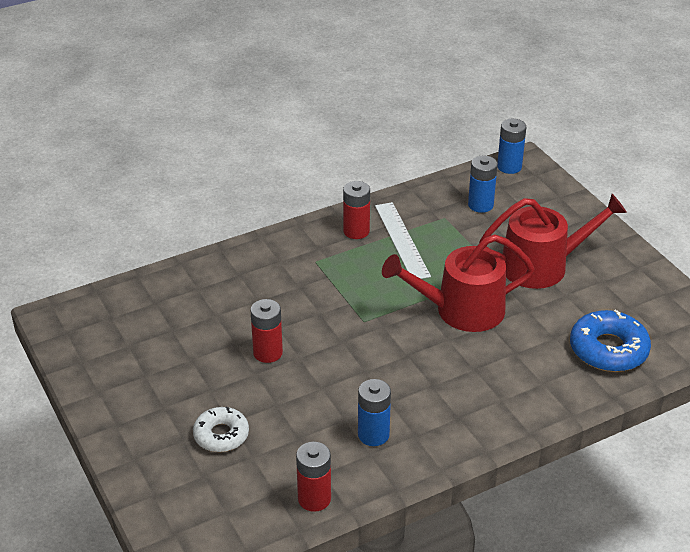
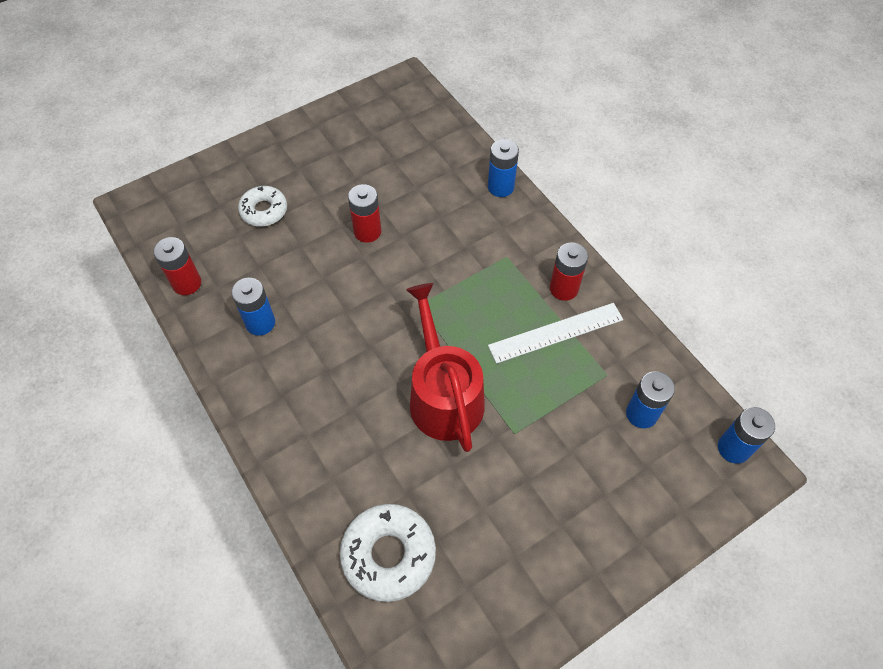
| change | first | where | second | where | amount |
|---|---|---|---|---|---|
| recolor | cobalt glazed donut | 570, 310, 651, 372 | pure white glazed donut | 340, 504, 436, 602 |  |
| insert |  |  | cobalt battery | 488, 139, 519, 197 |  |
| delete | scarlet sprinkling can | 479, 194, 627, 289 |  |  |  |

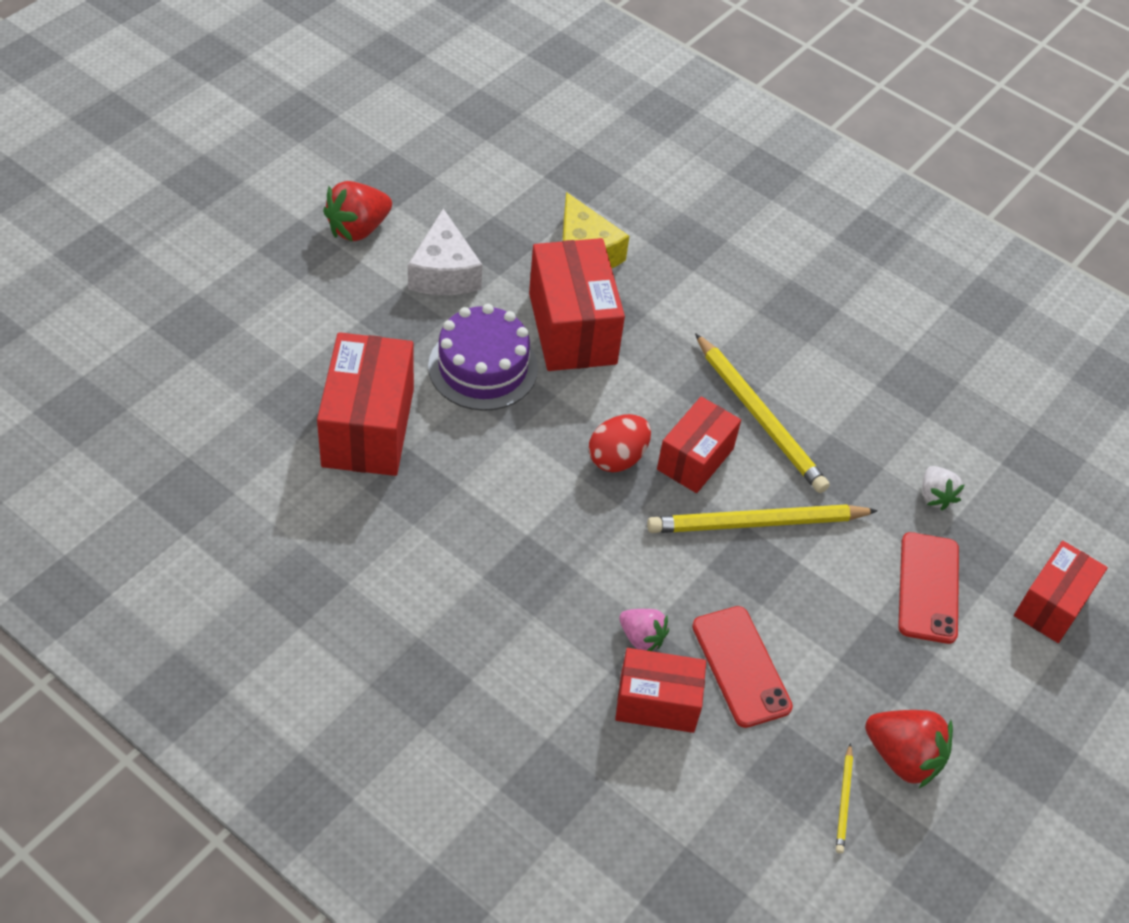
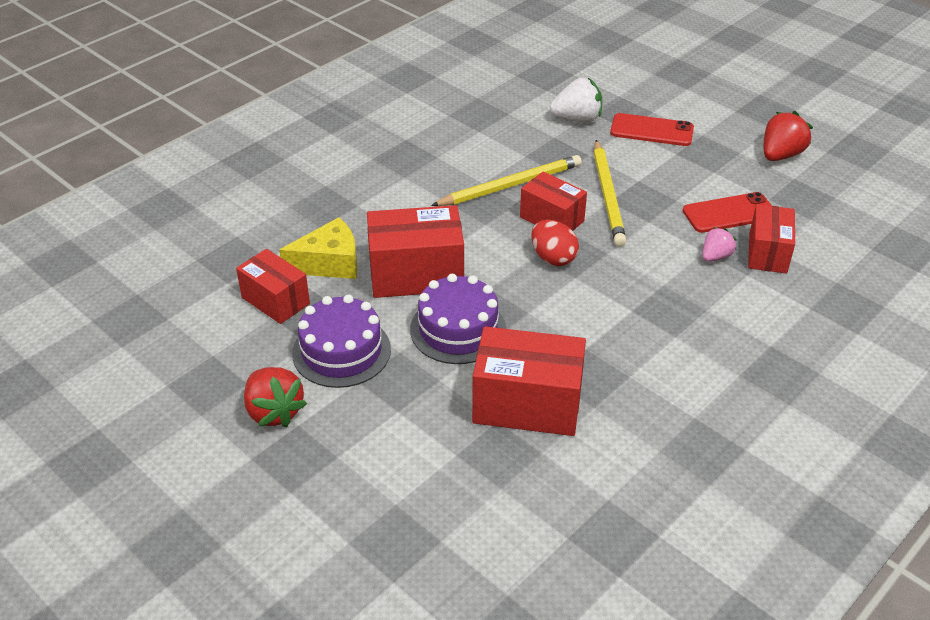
| change | first | where | second | where | amount |
|---|---|---|---|---|---|
| move | scarlet parcel | 1014, 541, 1108, 643 |  | 236, 249, 310, 324 |  |
| replace | pure white cheese | 408, 208, 483, 295 | violet layer cake | 292, 295, 391, 388 |  |
| resize | pure white toy strawberry | 922, 466, 964, 510 |  | 550, 78, 602, 122 | x1.61 |
| delete | yellow wooden pencil | 836, 743, 853, 854 |  |  |  |

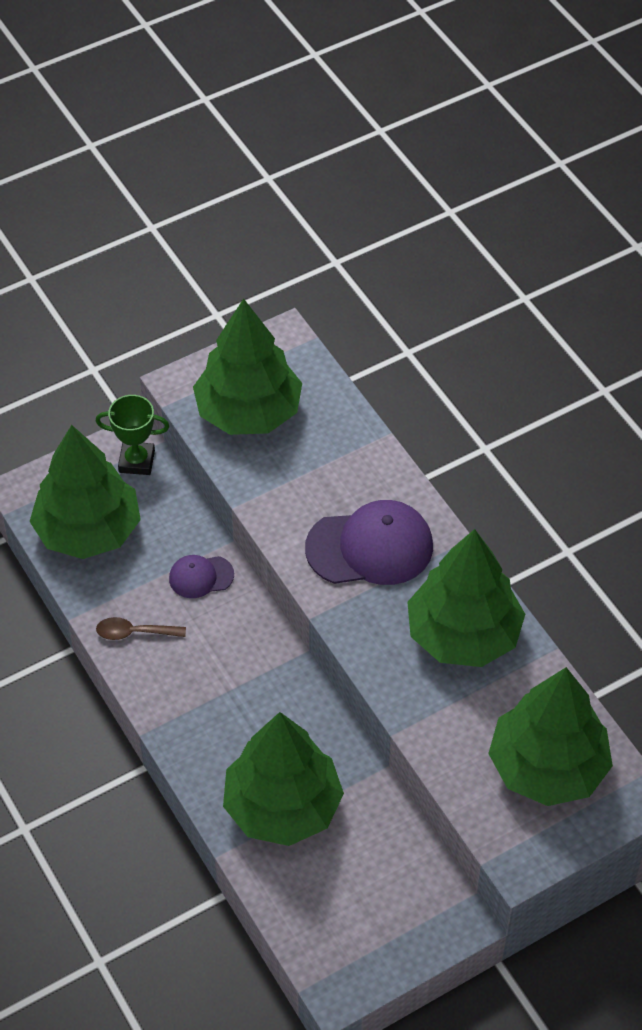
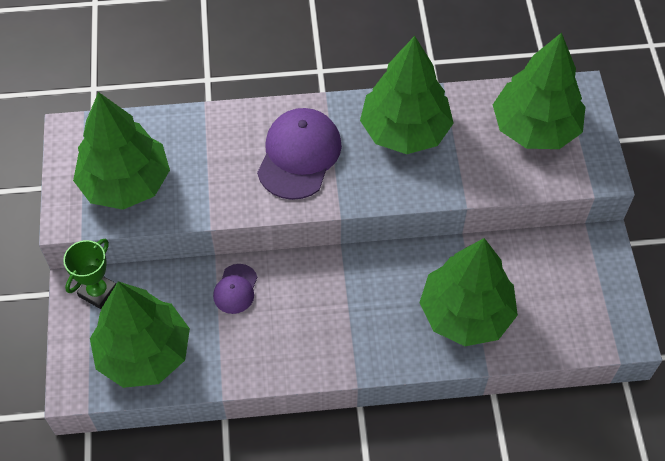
| change | first | where | second | where | amount |
|---|---|---|---|---|---|
| delete | russet tablespoon | 96, 617, 186, 640 |  |  |  |

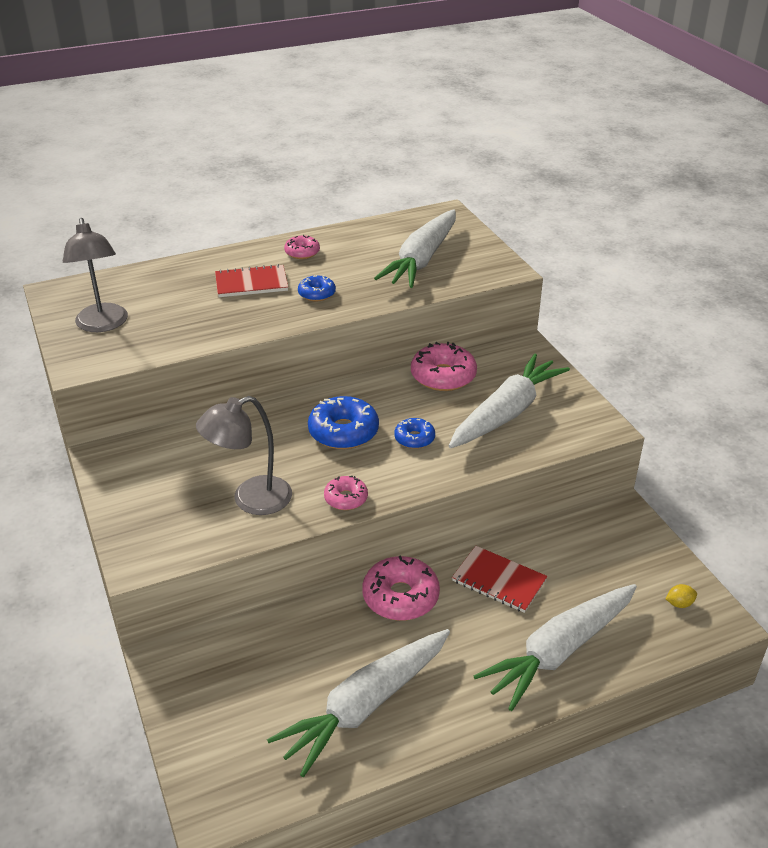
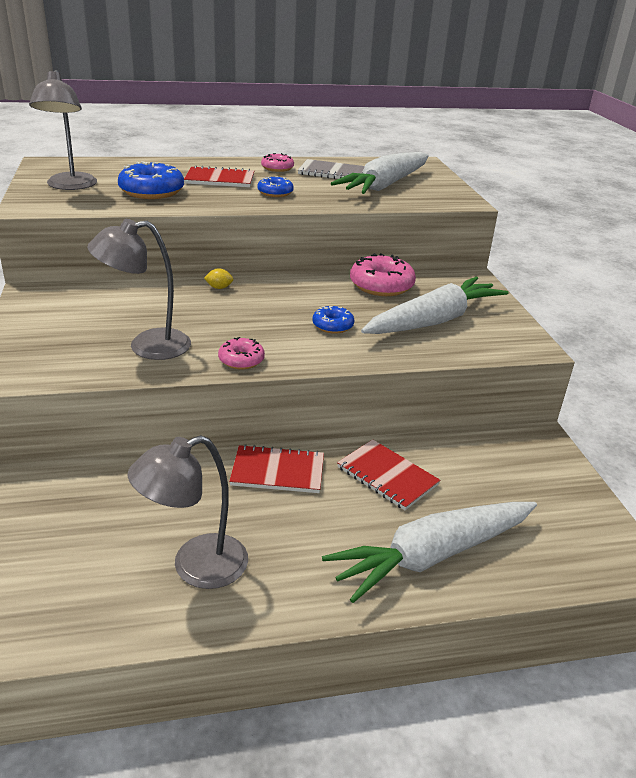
| change | first | where | second | where | amount |
|---|---|---|---|---|---|
| move | cobalt glazed donut | 308, 396, 379, 449 |  | 118, 161, 184, 199 |  |
| replace | pure white root vegetable | 267, 629, 450, 777 | gray lamp | 128, 435, 248, 589 |  |
| move | yellow citrus fruit | 666, 584, 697, 608 |  | 204, 268, 234, 289 |  |
| replace | rosy glazed donut | 362, 555, 440, 621 | scarlet exercise book | 229, 445, 324, 493 |  |
| insert |  |  | gray exercise book | 298, 159, 365, 179 |  |

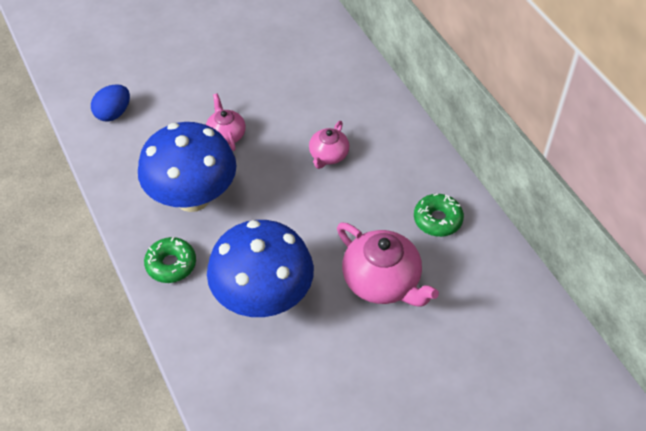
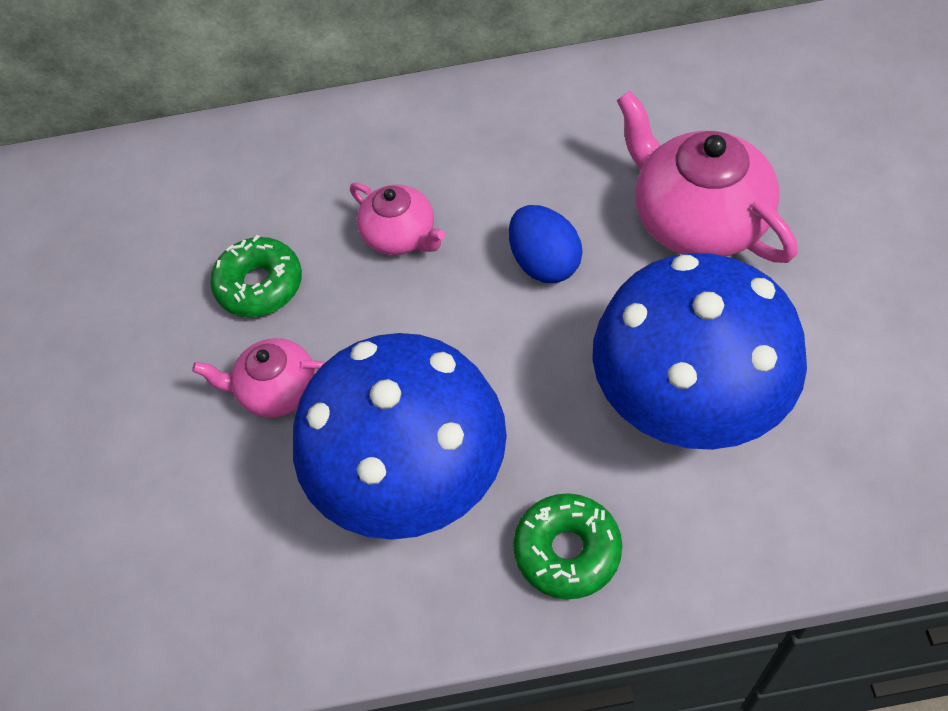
| change | first | where | second | where | amount |
|---|---|---|---|---|---|
| move | emerald glazed donut | 414, 193, 464, 237 |  | 210, 235, 302, 317 |  |
| move | cobalt toy egg | 91, 84, 130, 122 |  | 509, 205, 583, 283 |  |
| rotate | rosy tea pot | 337, 223, 439, 306 |  | 617, 91, 798, 263 | 105 degrees counterclockwise |

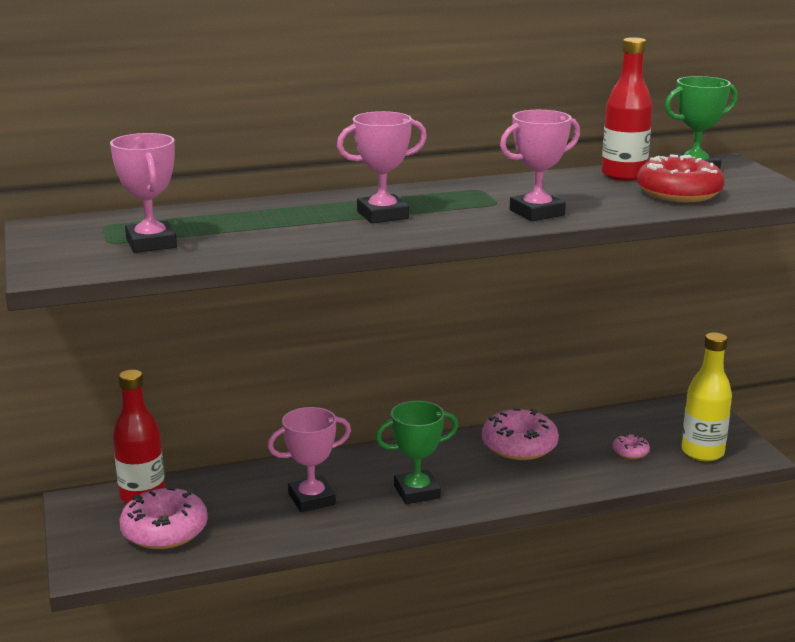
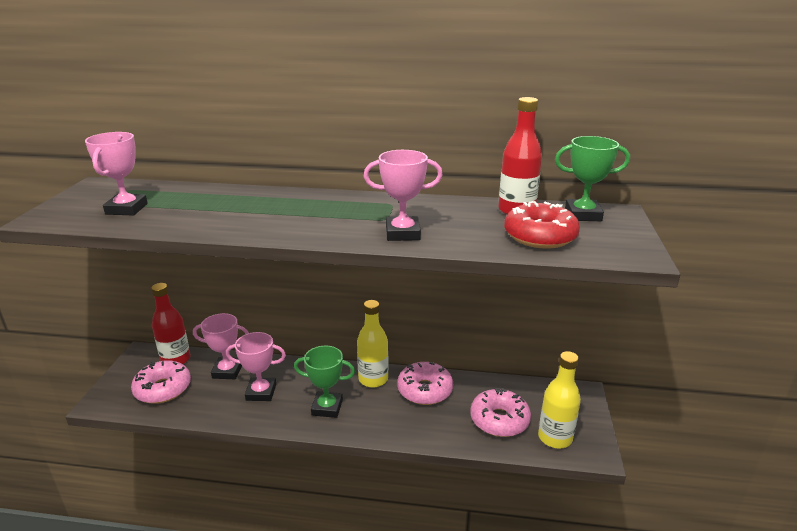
| change | first | where | second | where | amount |
|---|---|---|---|---|---|
| move | rosy prize cup | 337, 111, 427, 223 |  | 193, 313, 249, 379 |  |
| insert |  |  | yellow flask | 357, 300, 389, 388 |  |
| resize | rosy glazed donut | 612, 434, 650, 459 |  | 470, 388, 531, 437 | x2.10 |

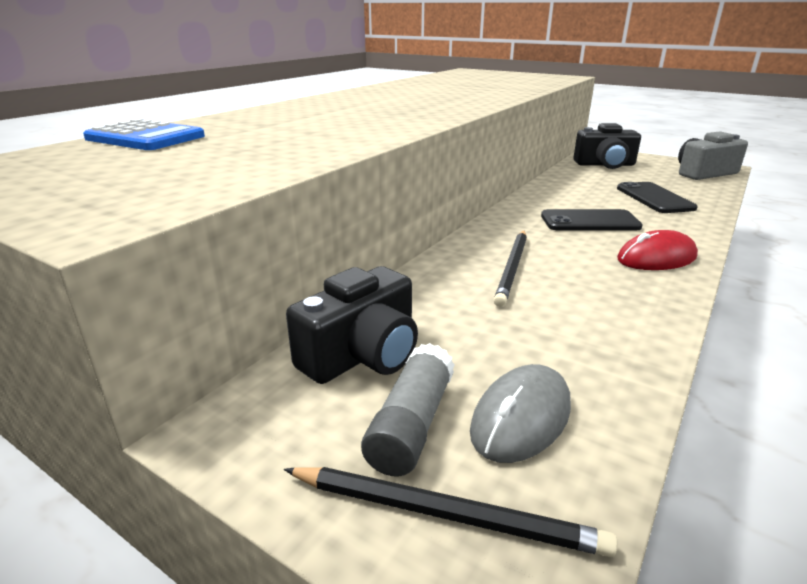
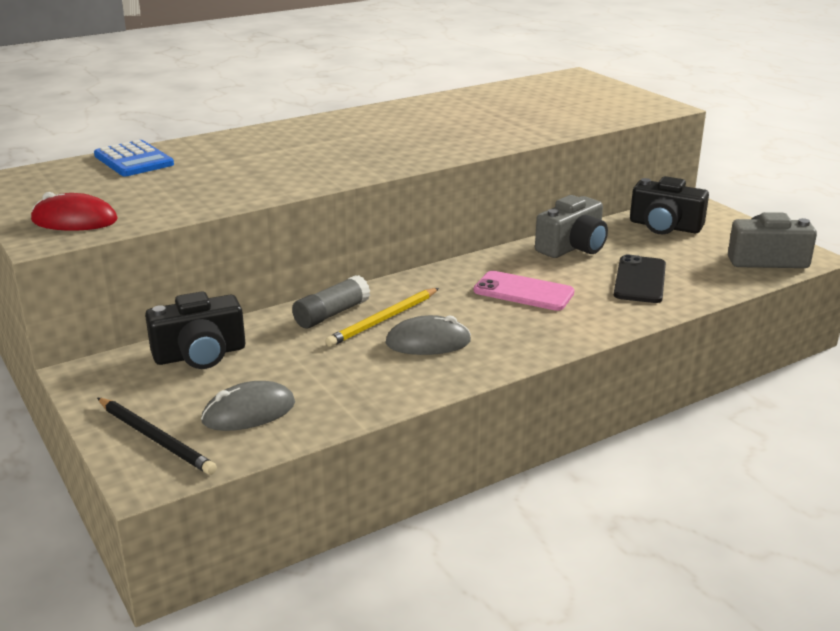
| change | first | where | second | where | amount |
|---|---|---|---|---|---|
| move | scarlet computer mouse | 617, 230, 698, 270 |  | 31, 192, 118, 231 |  |
| move | gray stick of glue | 361, 343, 454, 477 |  | 292, 275, 370, 328 |  |
| recolor | black wooden pencil | 494, 231, 527, 307 | yellow wooden pencil | 325, 288, 439, 347 |  |
| insert |  |  | gray computer mouse | 385, 315, 471, 355 |  |
| recolor | black phone | 541, 209, 643, 230 | rosy phone | 474, 271, 574, 311 |  |
| insert |  |  | gray photo camera | 535, 195, 608, 258 |  |

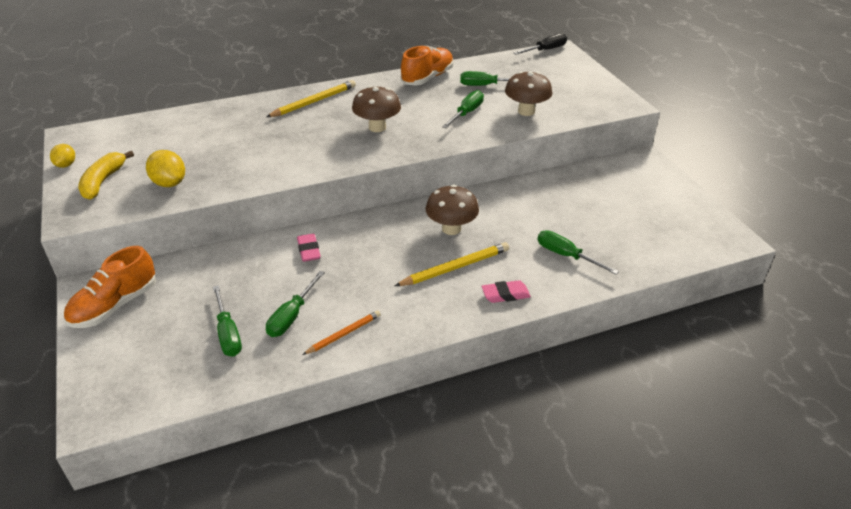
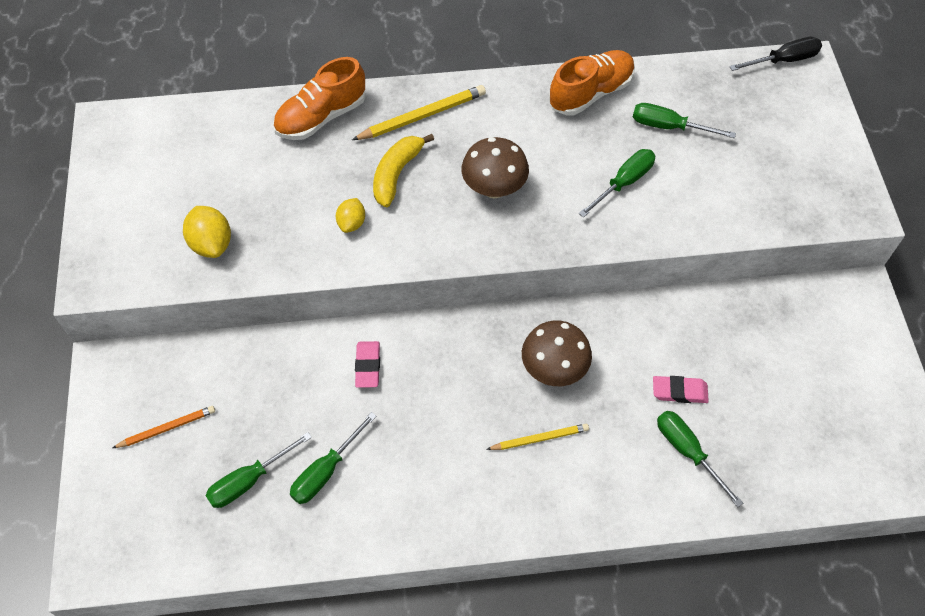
| change | first | where | second | where | amount |
|---|---|---|---|---|---|
| move | bright orange wooden pencil | 302, 311, 381, 355 |  | 112, 406, 215, 448 |  |
| rotate | emerald hand screwdriver | 213, 285, 242, 357 |  | 206, 432, 312, 508 | 60 degrees clockwise |
| move | bright orange lace-up shoe | 64, 246, 156, 328 |  | 273, 57, 366, 140 |  |
| move | yellow citrus fruit | 50, 144, 75, 168 |  | 336, 198, 365, 233 |  |
| move | yellow toy banana | 78, 151, 134, 200 |  | 373, 134, 434, 207 |  |
| resize | yellow wooden pencil | 395, 242, 509, 286 |  | 486, 424, 589, 450 | x0.64 |
| move | rosy gum eraser | 482, 280, 531, 303 |  | 653, 376, 709, 403 |  |
| delete | russet mushroom | 505, 71, 552, 116 |  |  |  |

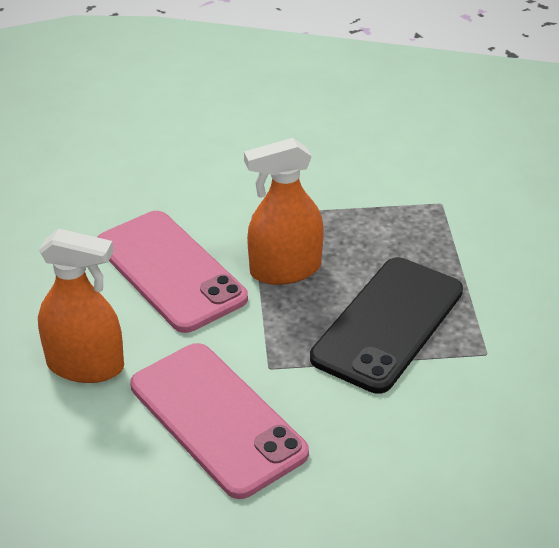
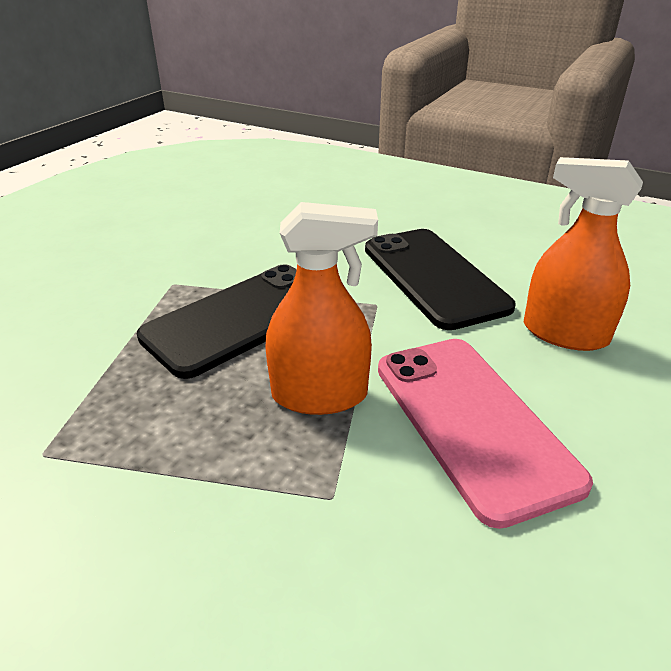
| change | first | where | second | where | amount |
|---|---|---|---|---|---|
| recolor | rosy phone | 130, 343, 309, 499 | black phone | 365, 229, 516, 330 |  |

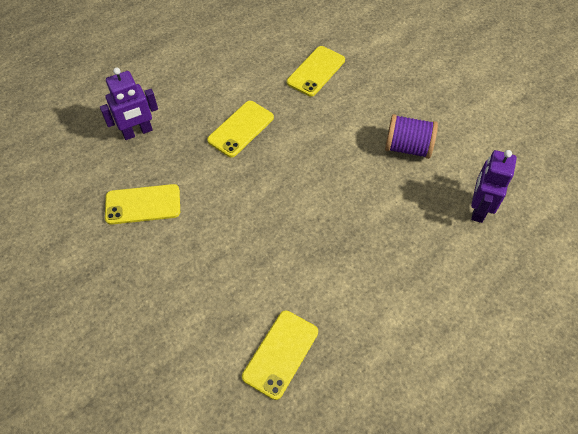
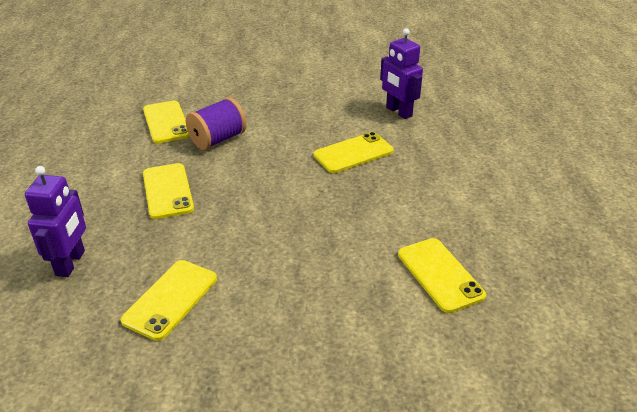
| change | first | where | second | where | amount |
|---|---|---|---|---|---|
| move | violet reel of thread | 385, 114, 438, 159 |  | 186, 97, 246, 150 |  |
| insert |  |  | yellow phone | 314, 132, 394, 173 |  |

